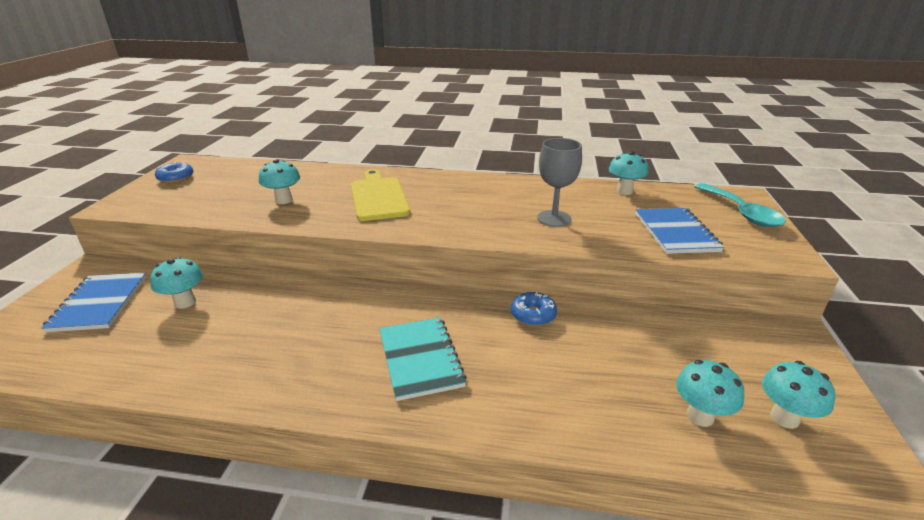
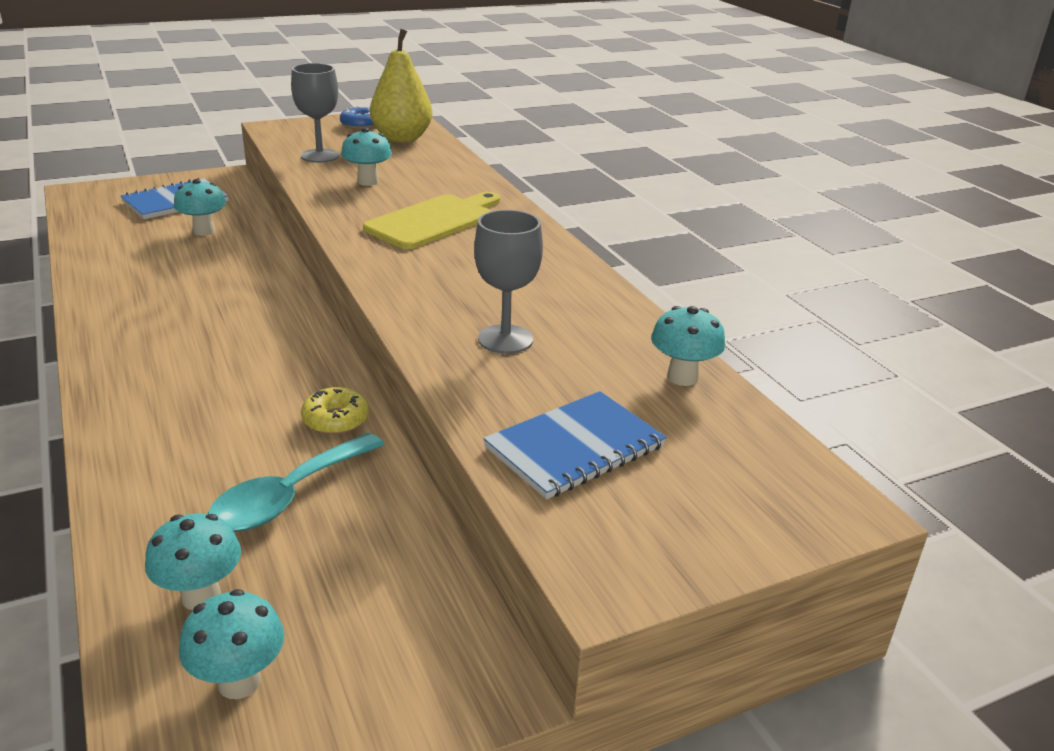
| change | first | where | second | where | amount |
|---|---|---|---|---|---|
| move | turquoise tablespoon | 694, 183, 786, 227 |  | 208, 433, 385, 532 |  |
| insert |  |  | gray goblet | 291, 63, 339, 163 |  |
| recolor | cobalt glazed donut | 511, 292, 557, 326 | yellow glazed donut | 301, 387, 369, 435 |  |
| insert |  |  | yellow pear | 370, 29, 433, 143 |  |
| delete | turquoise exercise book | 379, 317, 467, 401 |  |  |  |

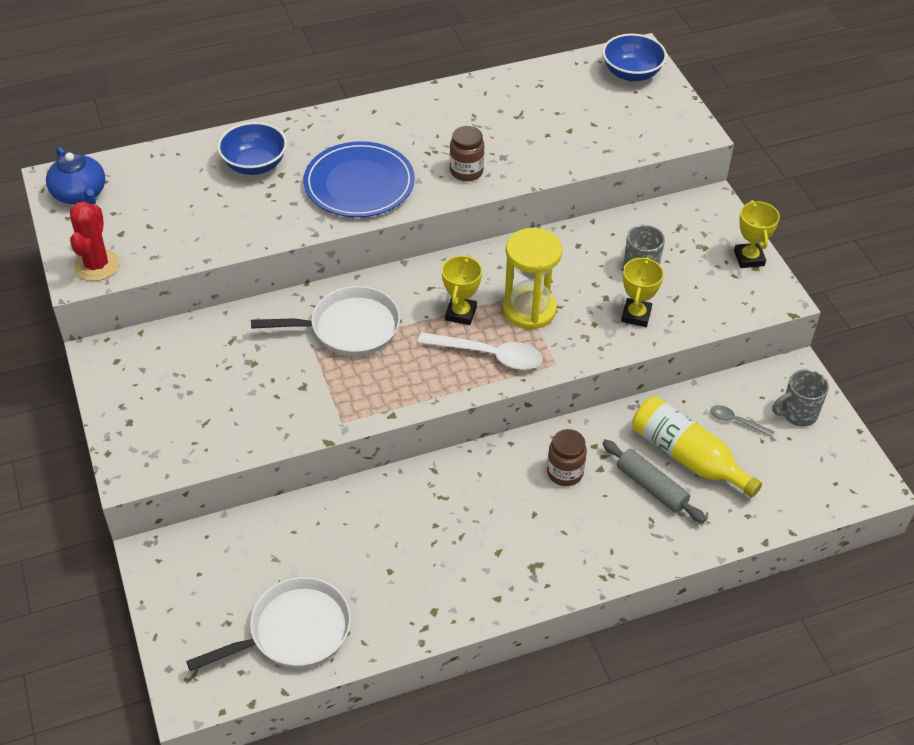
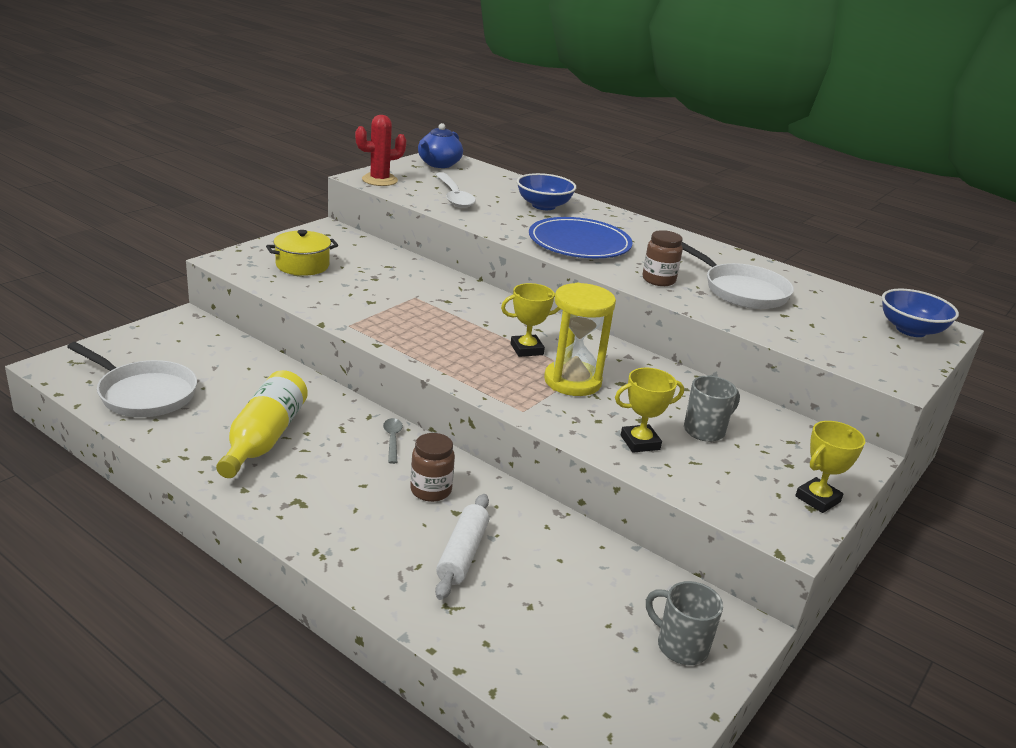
| change | first | where | second | where | amount |
|---|---|---|---|---|---|
| move | yellow flask | 632, 396, 762, 498 |  | 216, 370, 308, 478 |  |
| insert |  |  | yellow cooking pot | 266, 230, 338, 276 |  |
| move | gray tablespoon | 710, 405, 775, 437 |  | 383, 418, 403, 464 |  |
| move | pure white tablespoon | 417, 332, 542, 370 |  | 435, 173, 476, 208 |  |
| recolor | gray pastry roller | 602, 440, 706, 523 | pure white pastry roller | 435, 494, 489, 600 |  |
| move | pure white pan | 251, 286, 400, 356 |  | 681, 242, 794, 309 |  |

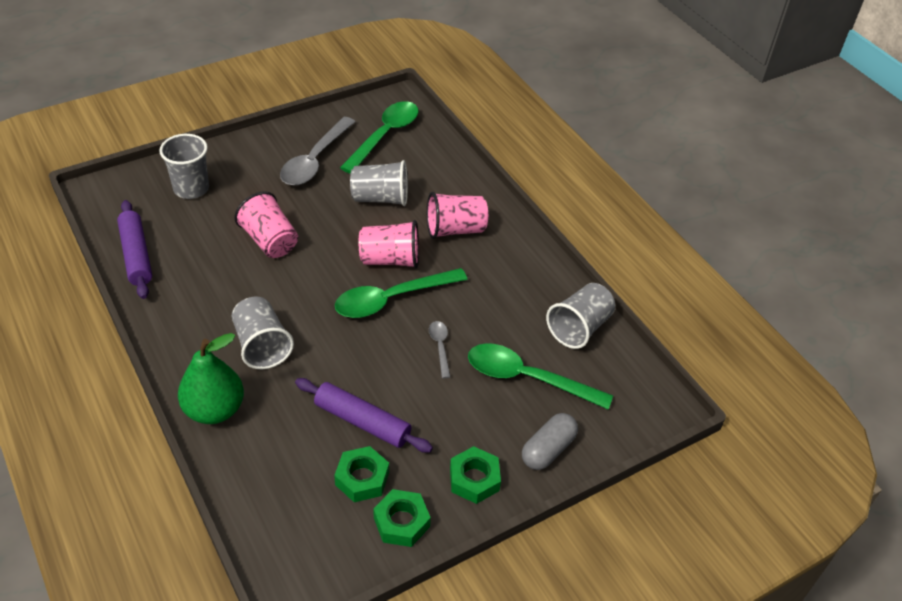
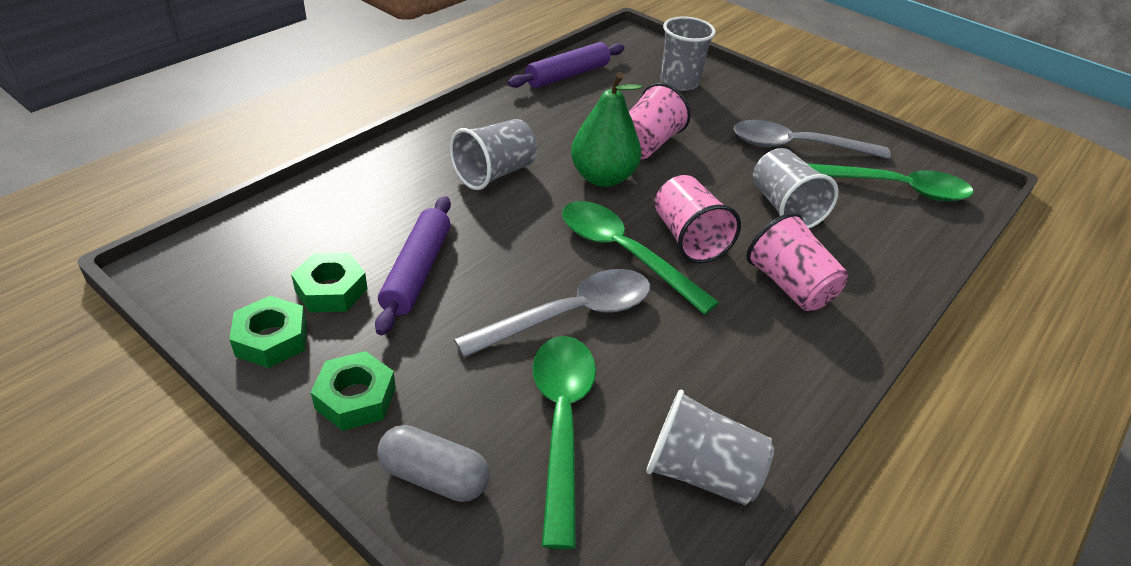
| change | first | where | second | where | amount |
|---|---|---|---|---|---|
| resize | gray tablespoon | 429, 321, 451, 378 |  | 454, 269, 650, 358 | x2.09 |
| move | emerald pear | 178, 333, 244, 424 |  | 571, 72, 642, 187 |  |

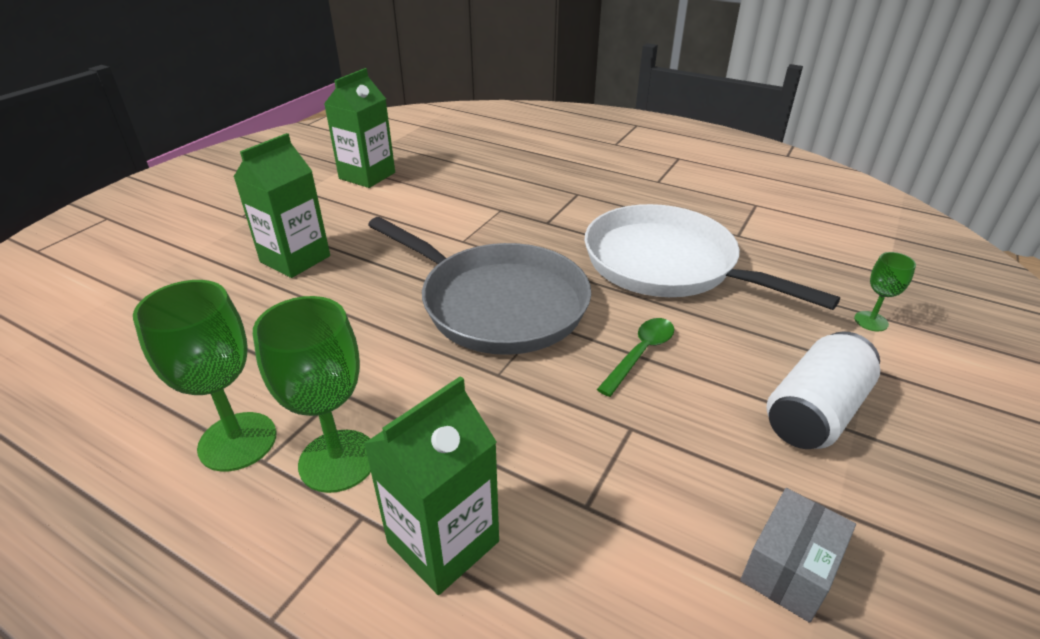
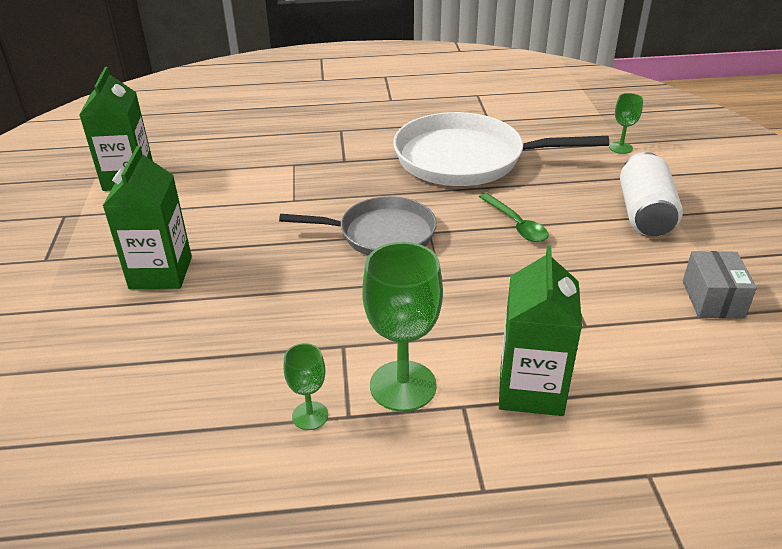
| change | first | where | second | where | amount |
|---|---|---|---|---|---|
| resize | gray pan | 368, 217, 591, 355 |  | 279, 196, 437, 256 | x0.65 |
| resize | emerald goblet | 133, 280, 277, 472 |  | 283, 343, 328, 430 | x0.52 |
| rotate | emerald tablespoon | 597, 318, 674, 397 |  | 479, 193, 549, 242 | 150 degrees clockwise |

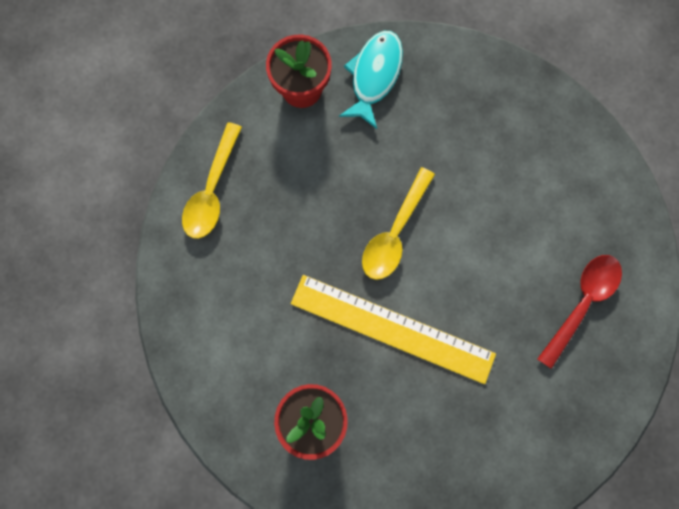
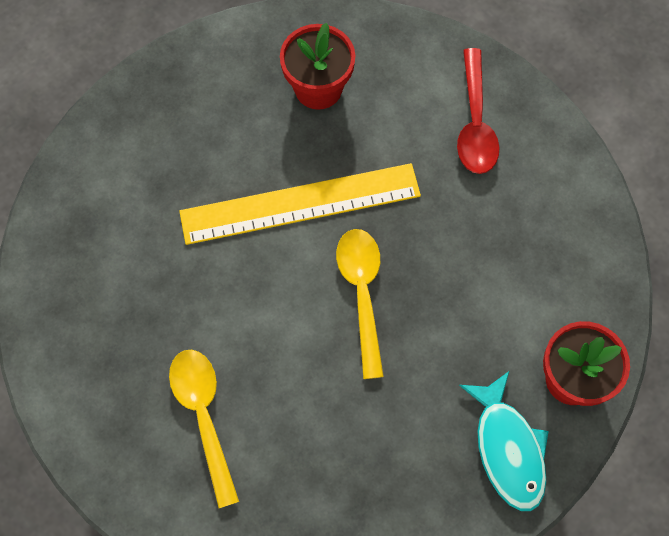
| change | first | where | second | where | amount |
|---|---|---|---|---|---|
| move | yellow tablespoon | 182, 122, 242, 239 |  | 169, 350, 239, 508 |  |
| move | scarlet tablespoon | 538, 255, 622, 369 |  | 457, 48, 500, 174 |  |

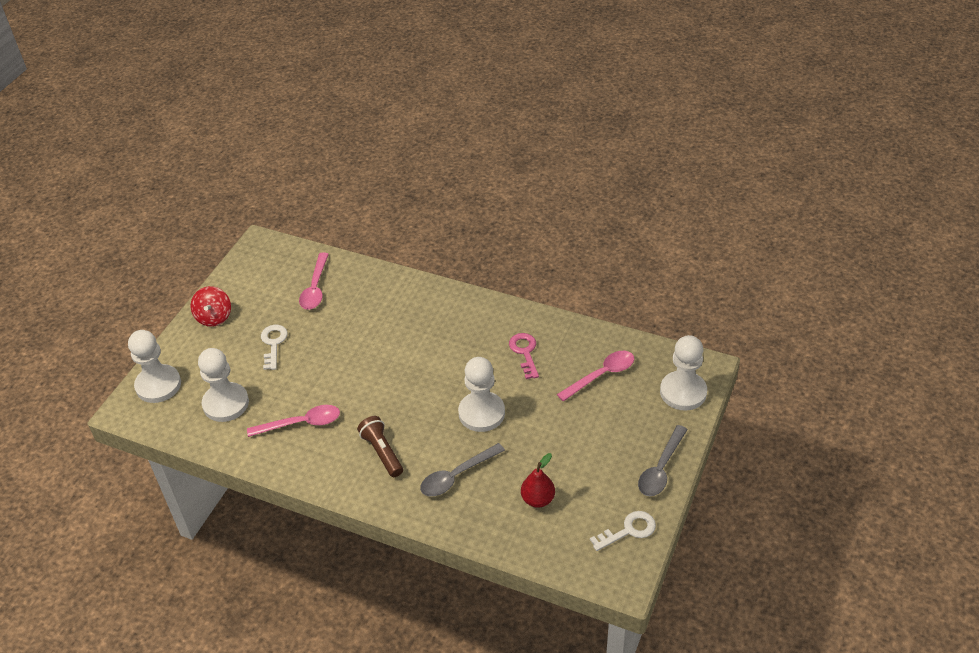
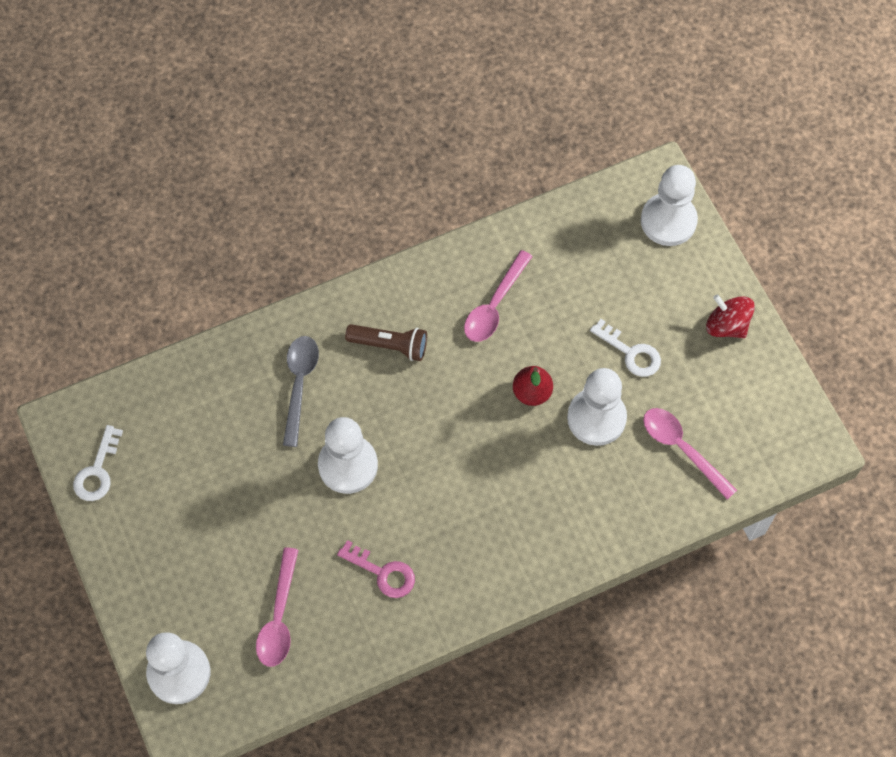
| change | first | where | second | where | amount |
|---|---|---|---|---|---|
| move | scarlet pear | 521, 453, 555, 508 |  | 513, 366, 553, 406 |  |
| move | pure white pawn | 198, 348, 249, 422 |  | 567, 368, 627, 446 |  |
| delete | gray tablespoon | 638, 425, 688, 496 |  |  |  |

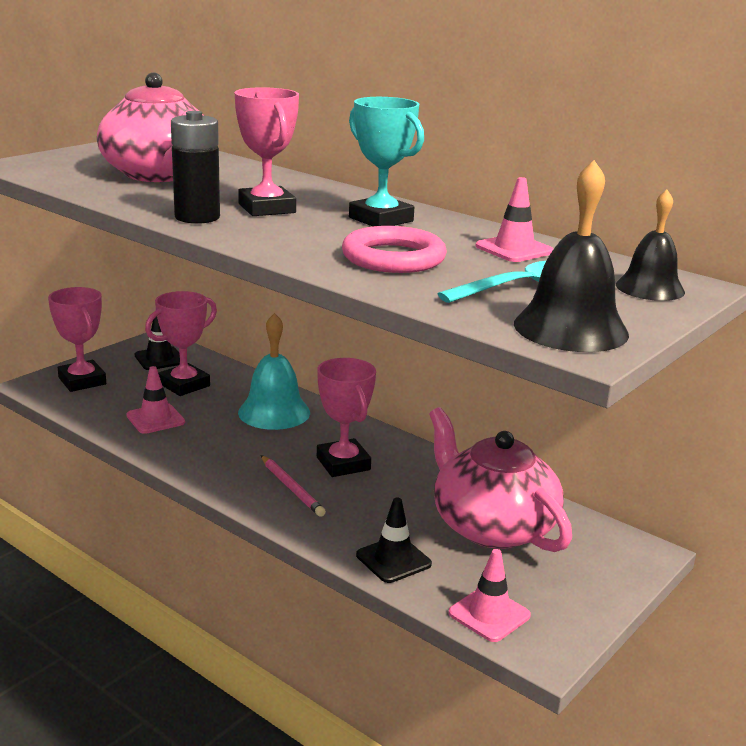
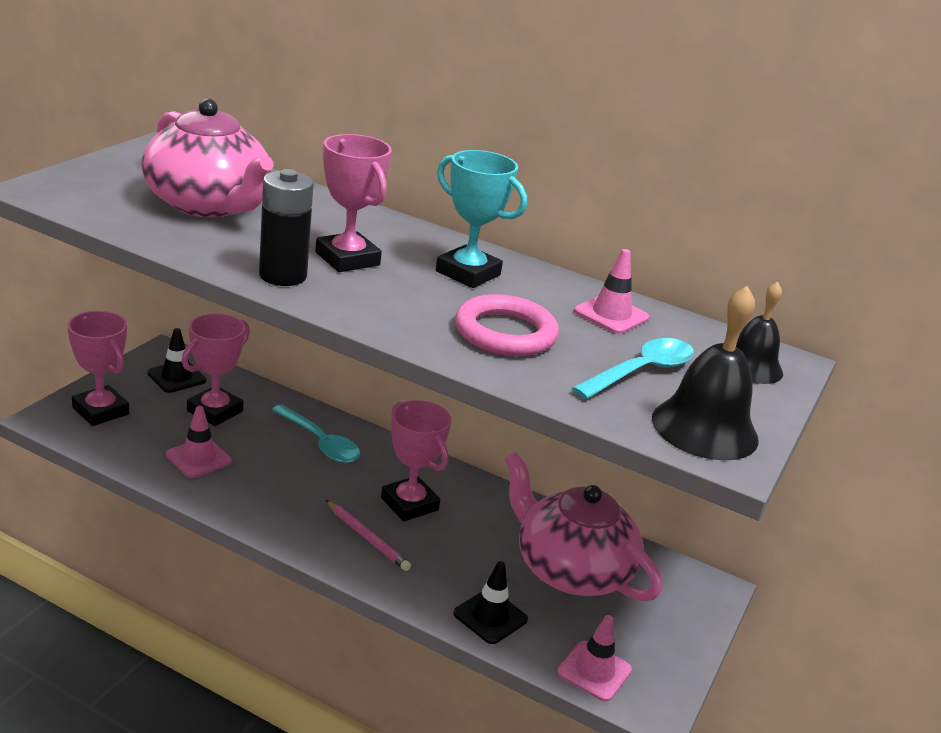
| change | first | where | second | where | amount |
|---|---|---|---|---|---|
| replace | turquoise bell | 238, 313, 310, 430 | turquoise tablespoon | 272, 404, 360, 463 |  |

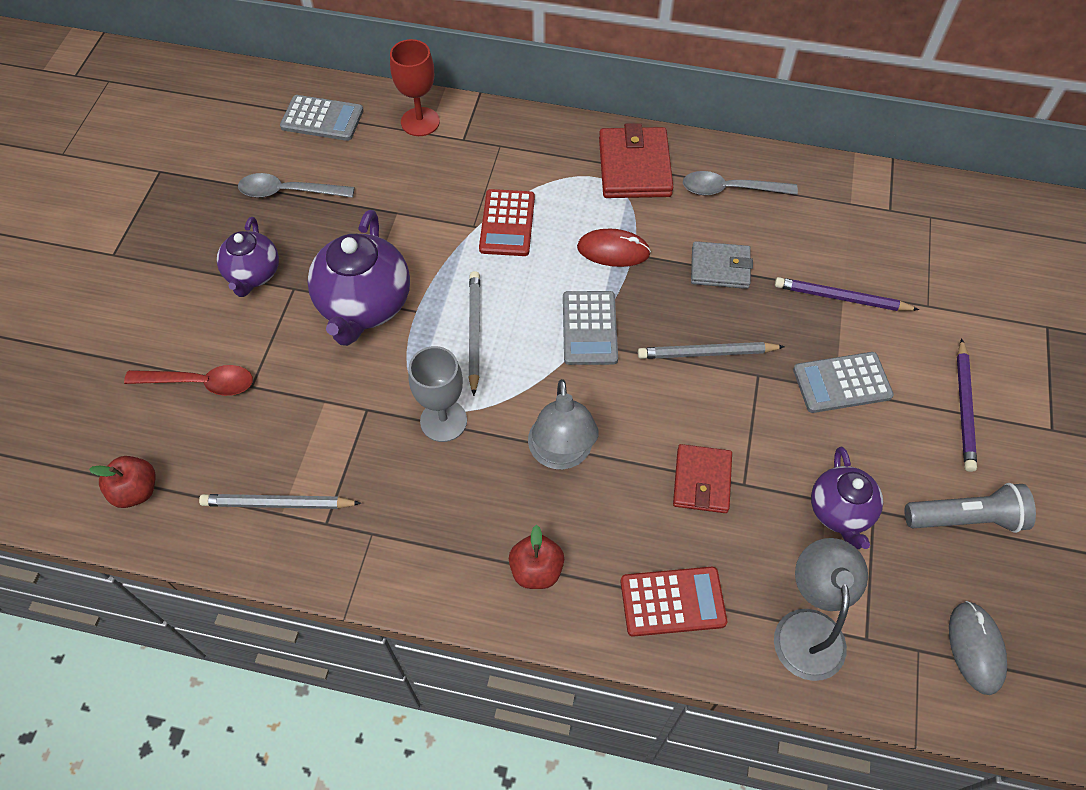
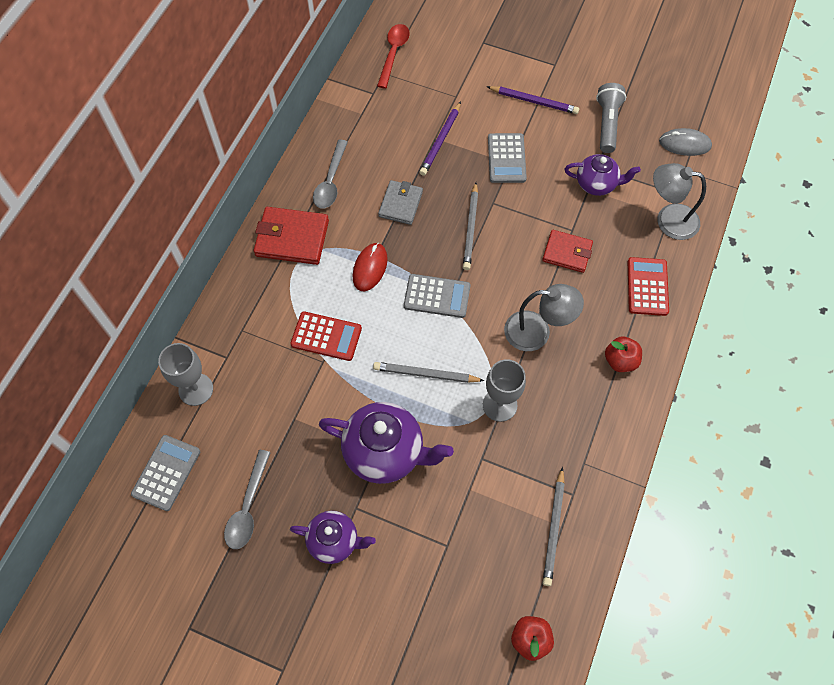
| change | first | where | second | where | amount |
|---|---|---|---|---|---|
| recolor | scarlet goblet | 390, 39, 440, 136 | gray goblet | 158, 343, 213, 406 |  |
| move | scarlet tablespoon | 124, 365, 253, 396 |  | 377, 24, 410, 88 |  |

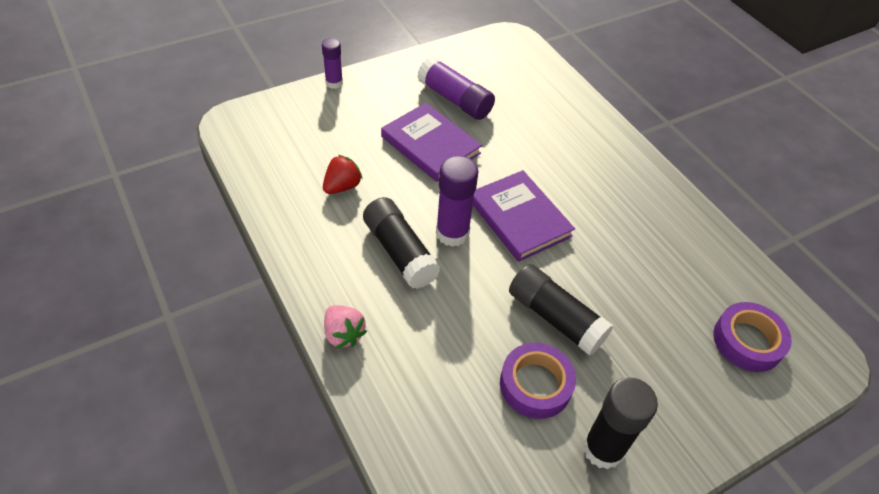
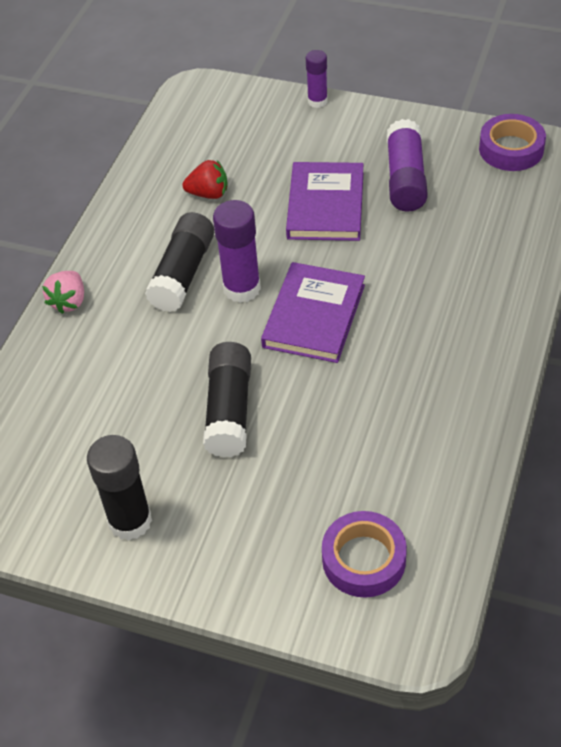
| change | first | where | second | where | amount |
|---|---|---|---|---|---|
| move | violet tape | 500, 343, 576, 419 |  | 479, 114, 546, 171 |  |

